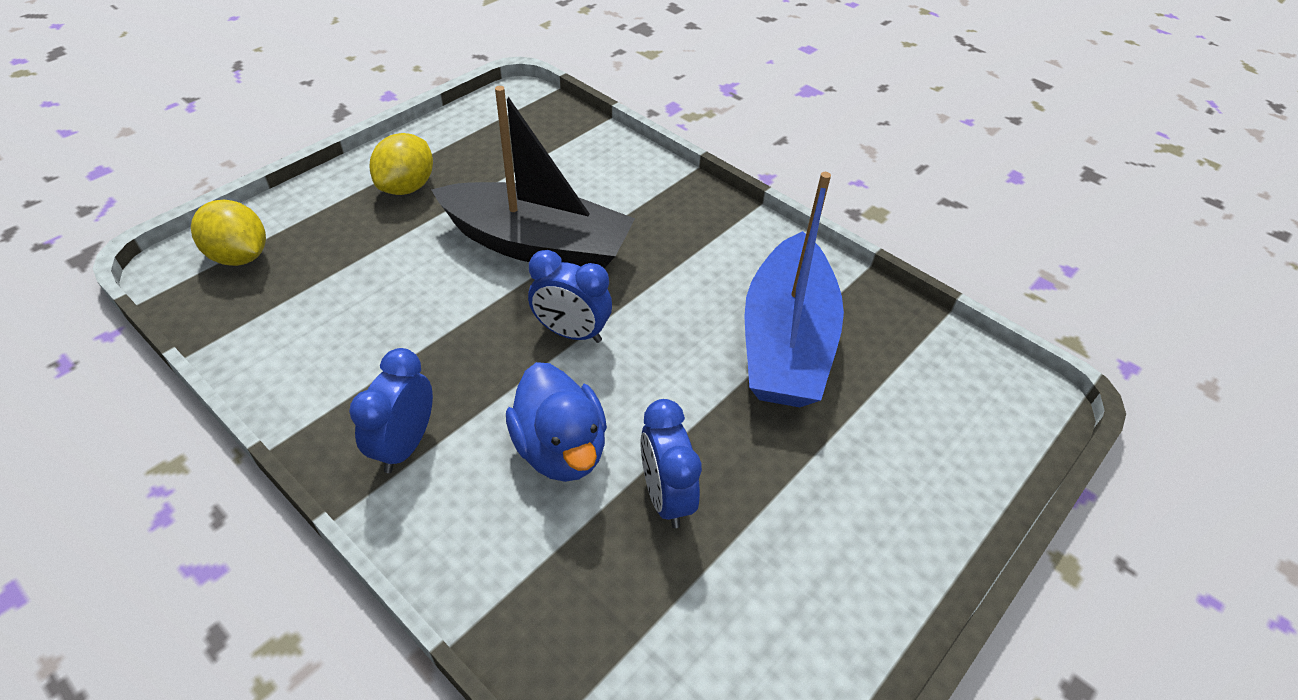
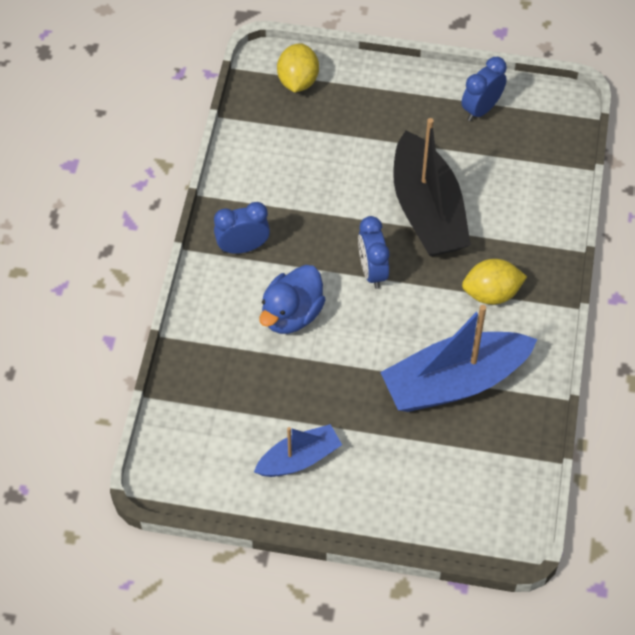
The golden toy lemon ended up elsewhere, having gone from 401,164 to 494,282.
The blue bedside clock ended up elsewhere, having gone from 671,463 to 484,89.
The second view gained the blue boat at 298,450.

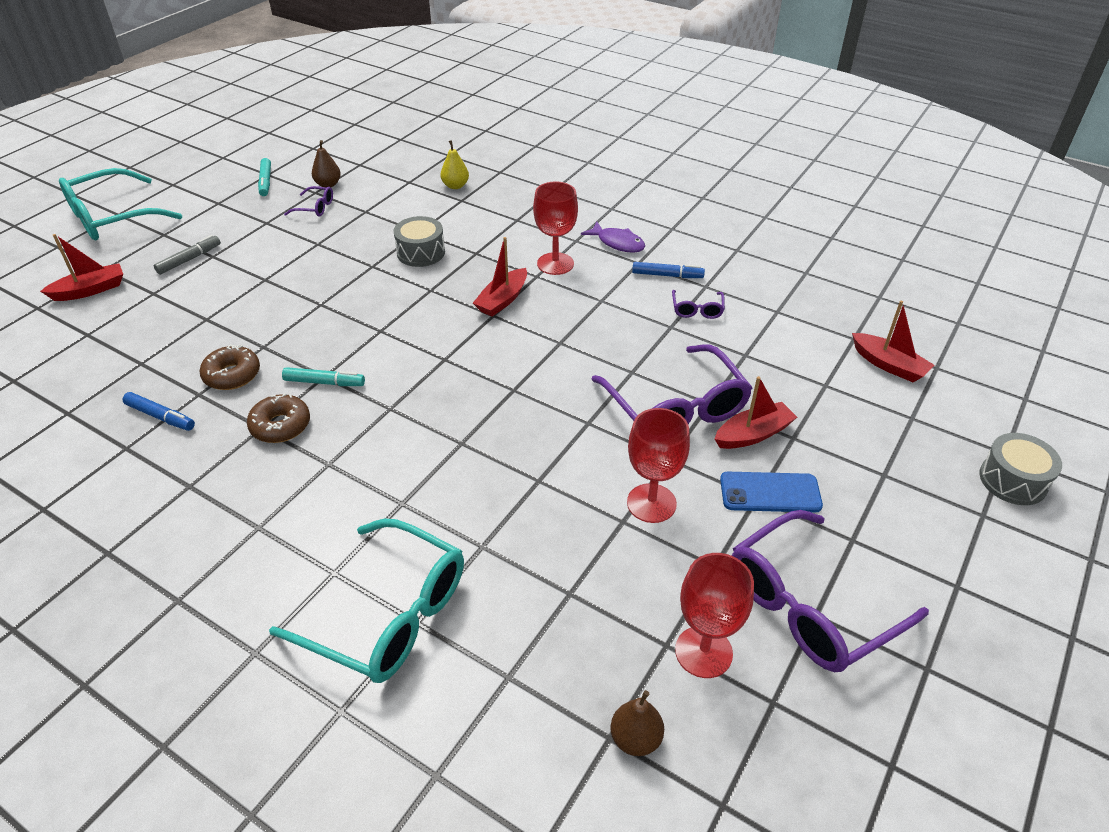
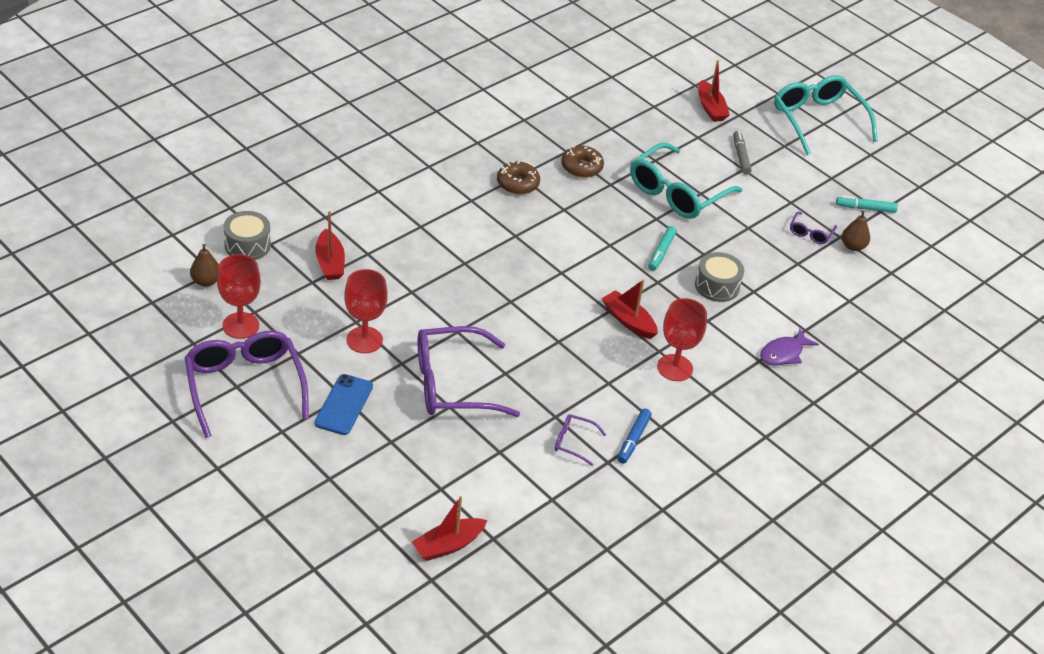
The second view lost the golden pear at 454,164.
The royal purple fish figure ended up elsewhere, having gone from 613,237 to 789,347.
The grey felt pen at 187,255 ended up facing another way, 150 degrees counterclockwise from before.
The teal felt pen ended up elsewhere, having gone from 323,376 to 662,248.
The red boat ended up elsewhere, having gone from 756,412 to 330,245.
The second view lost the blue felt pen at 159,411.
The grey drum ended up elsewhere, having gone from 1020,469 to 247,235.
The teal spectacles ended up elsewhere, having gone from 366,600 to 686,181.

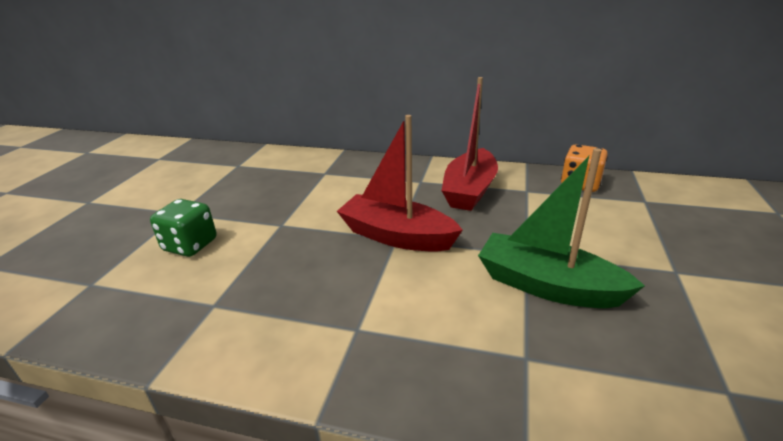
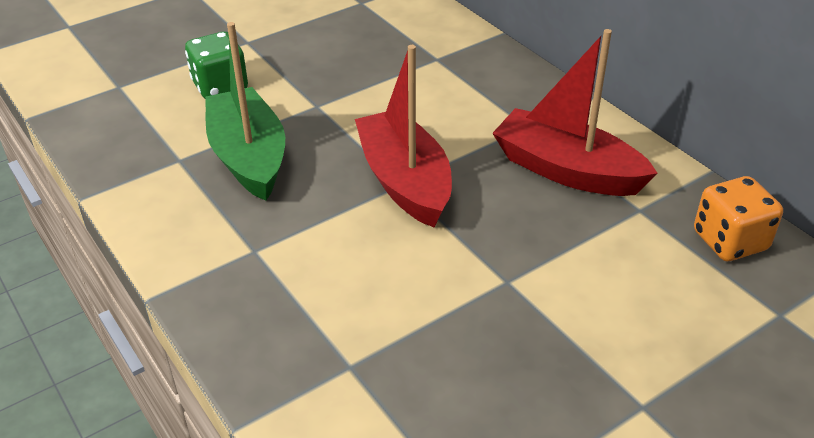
The red boat at 469,144 ended up facing another way, 60 degrees clockwise from before.
The emerald boat ended up elsewhere, having gone from 561,228 to 245,111.

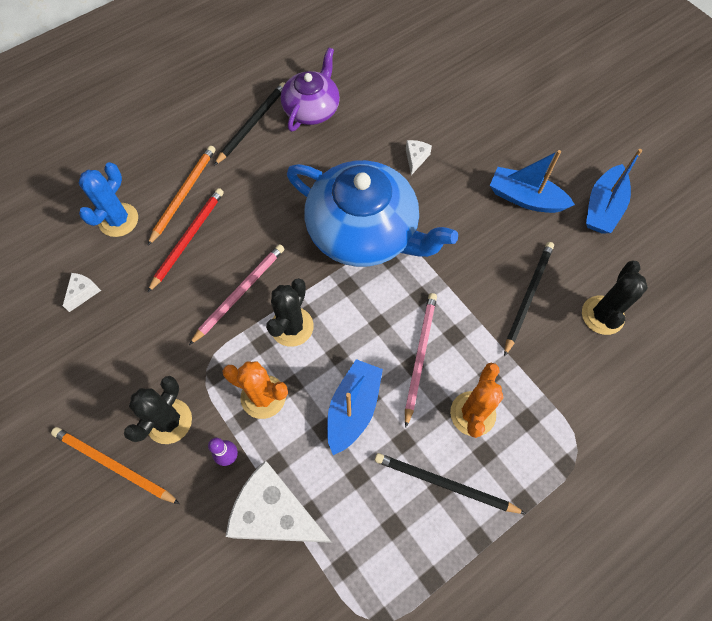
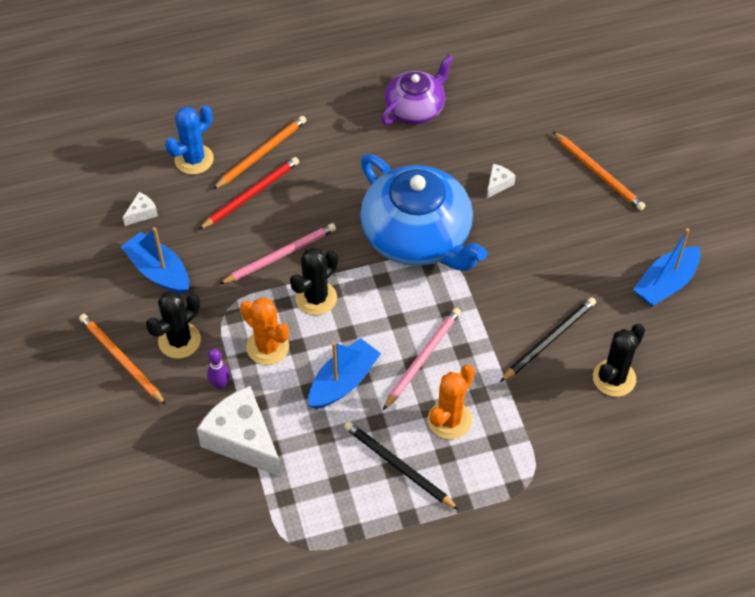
The second view lost the black wooden pencil at 249,124.
The blue boat ended up elsewhere, having gone from 532,181 to 155,260.
The second view gained the orange-coloured wooden pencil at 599,171.

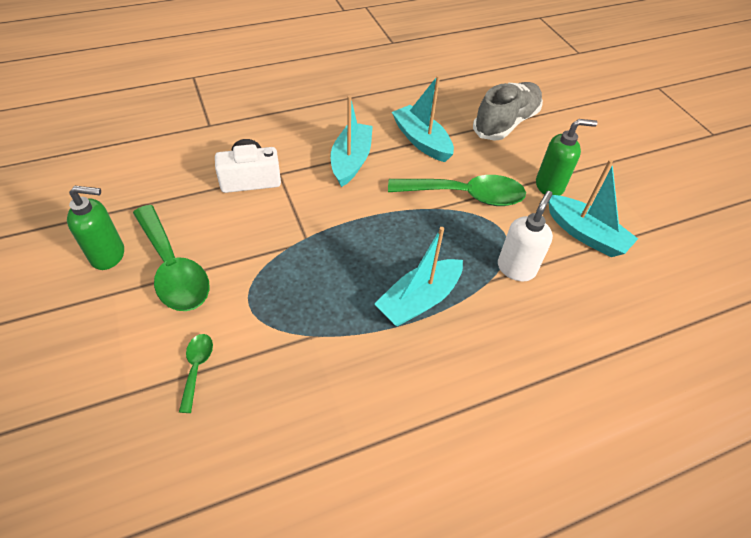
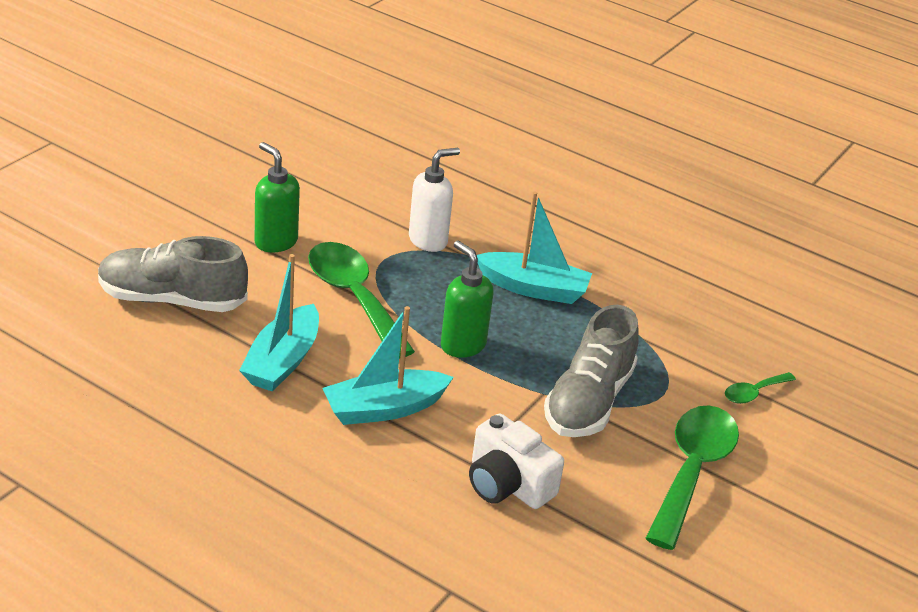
The second view lost the teal boat at 593,208.
The emerald pump bottle ended up elsewhere, having gone from 95,228 to 467,299.
The snow-white pump bottle at 525,236 ended up facing another way, 150 degrees clockwise from before.
The second view gained the grey lace-up shoe at 591,371.

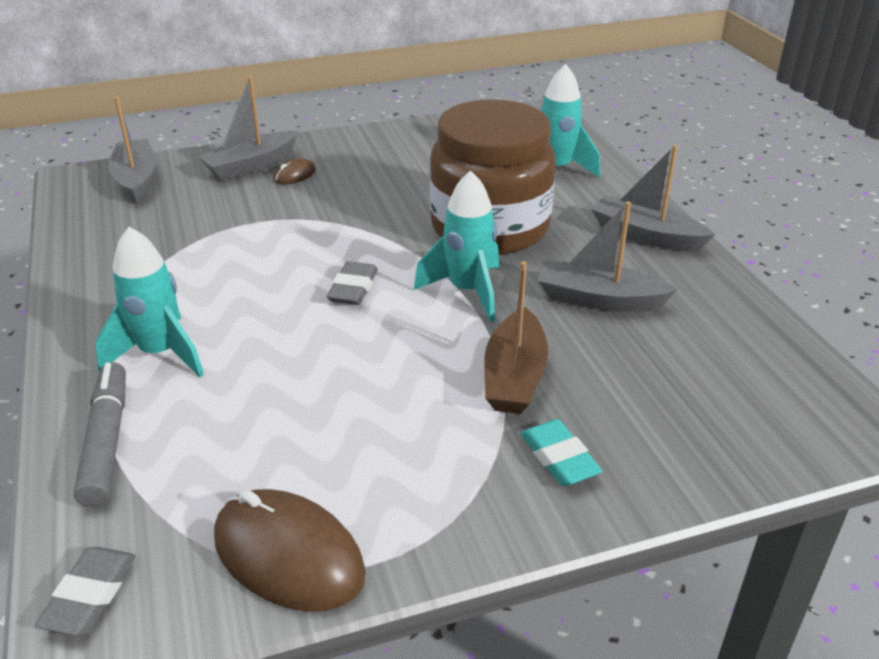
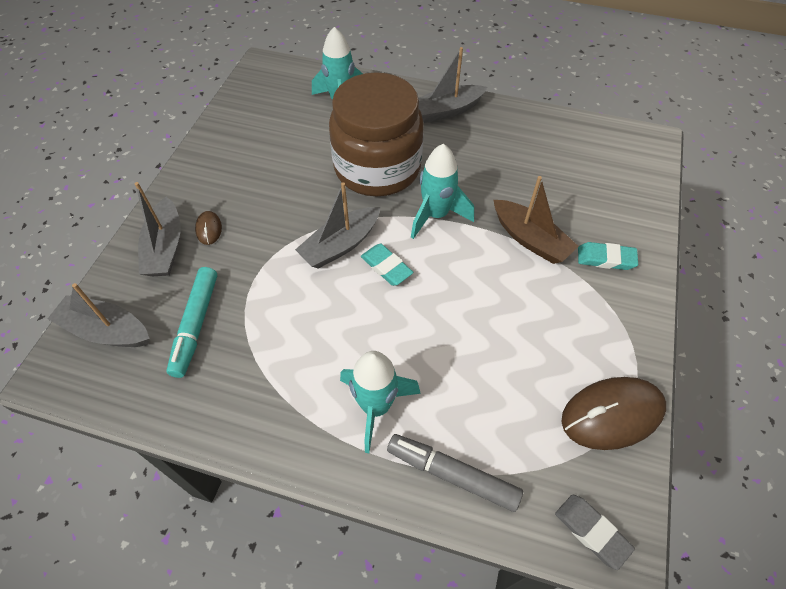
The grey boat ended up elsewhere, having gone from 608,256 to 337,225.
What was the grey eraser at 352,283 turned into the teal eraser at 387,265.
The second view gained the teal felt pen at 191,322.

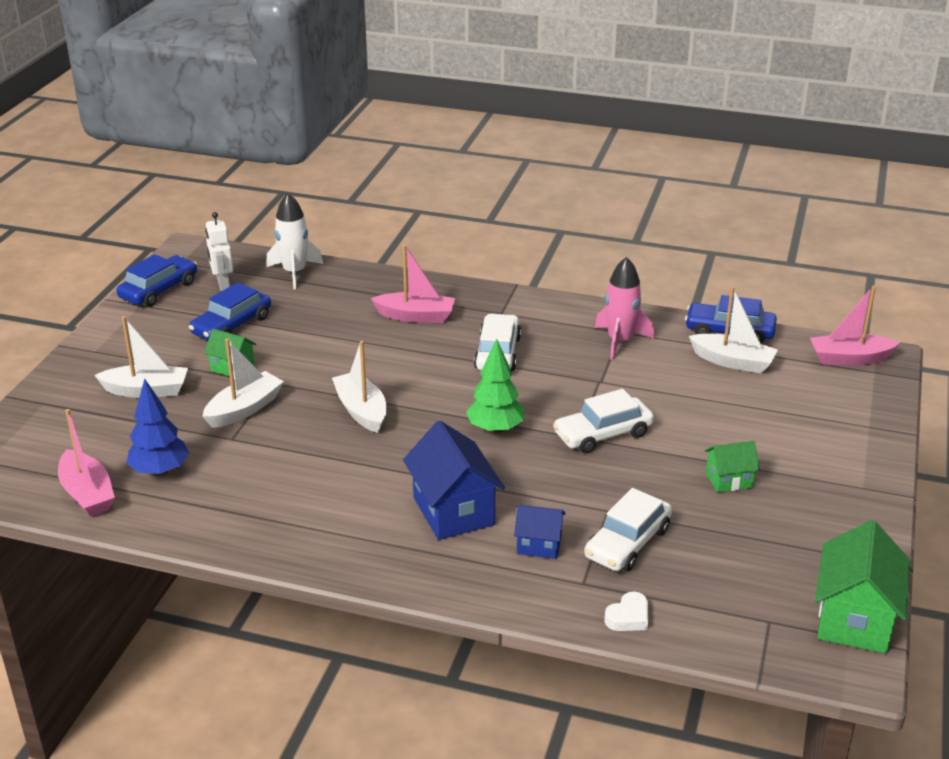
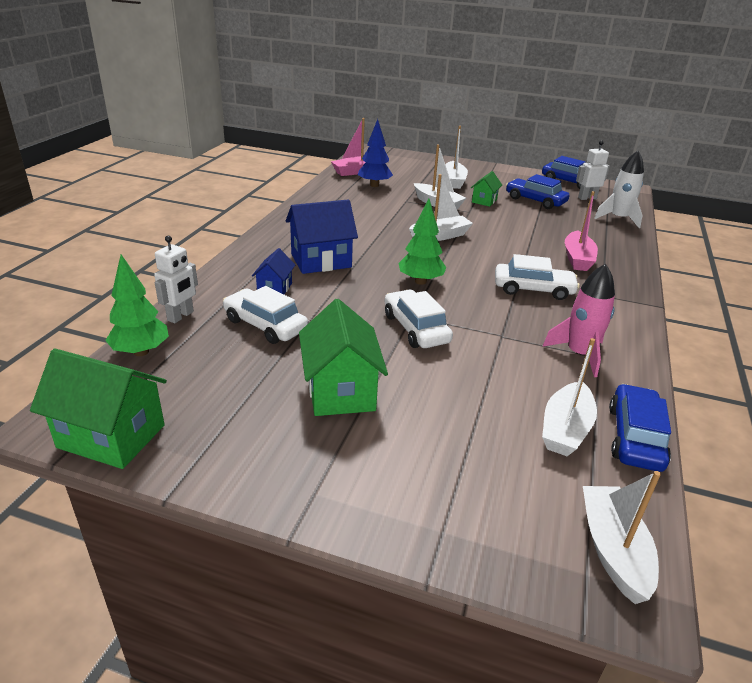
What was the pink boat at 855,326 turned into the snow-white boat at 622,537.
The size of the emerald cottage at 732,467 changed by a factor of 1.82.
Where the snow-white heart shape stood at 626,611, the snow-white robot figure came to stand at 176,279.
The second view gained the emerald fir tree at 137,305.

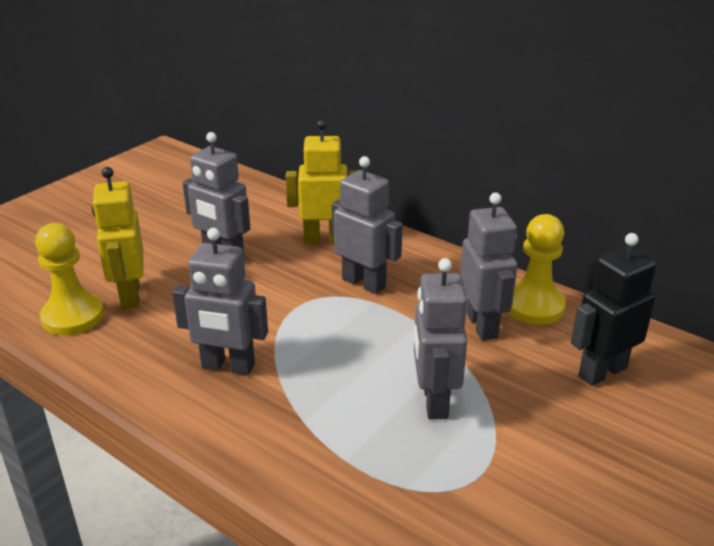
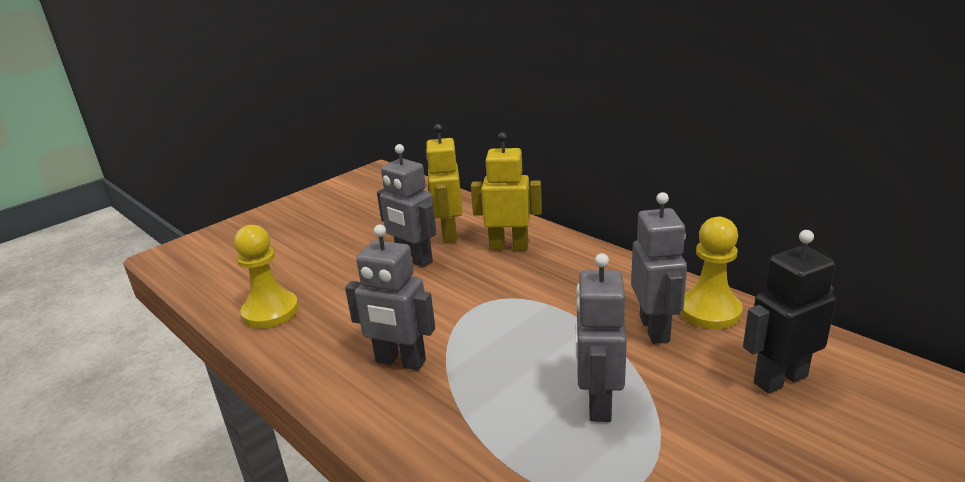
The second view lost the grey robot figure at 367,225.
The golden robot figure ended up elsewhere, having gone from 118,238 to 444,183.

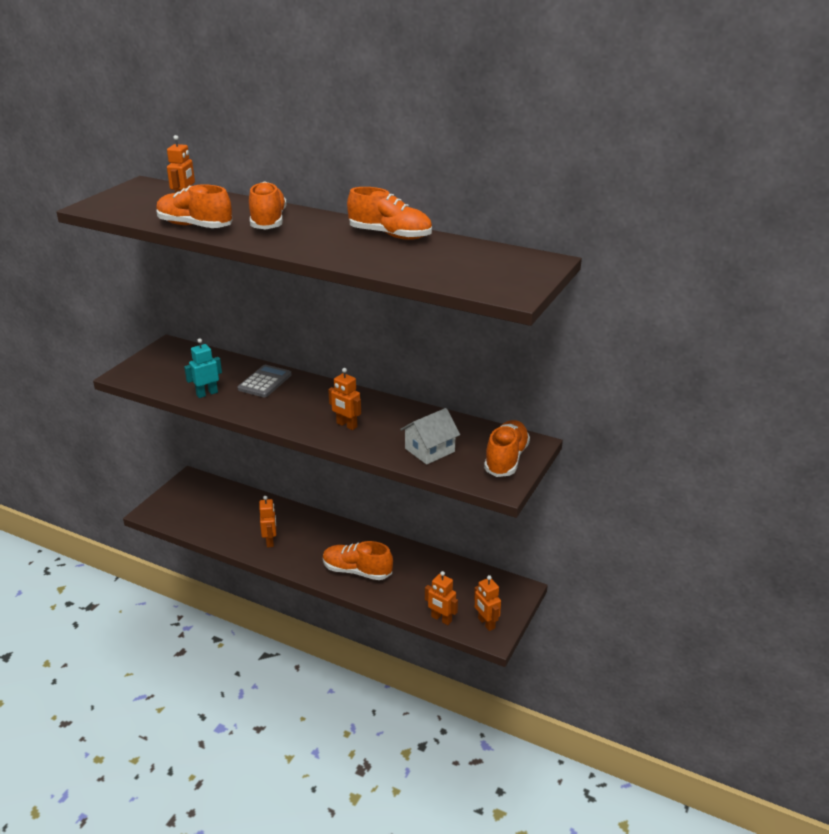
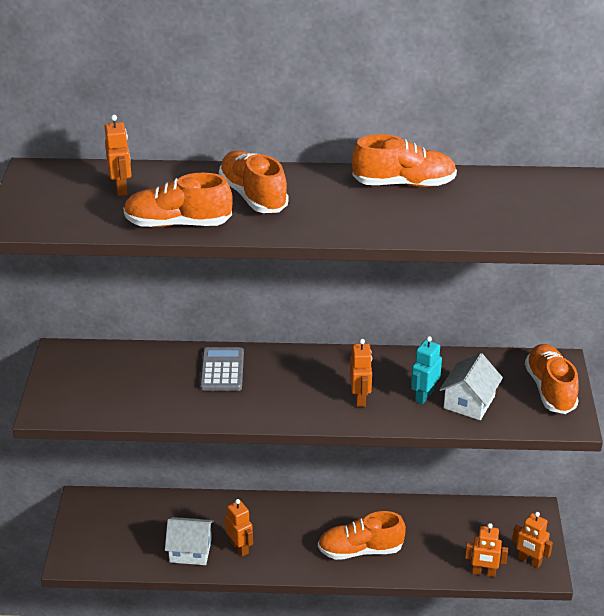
The teal robot figure ended up elsewhere, having gone from 203,368 to 426,370.
The orange-coloured robot figure at 344,399 ended up facing another way, 105 degrees counterclockwise from before.
The second view gained the snow-white cottage at 189,541.

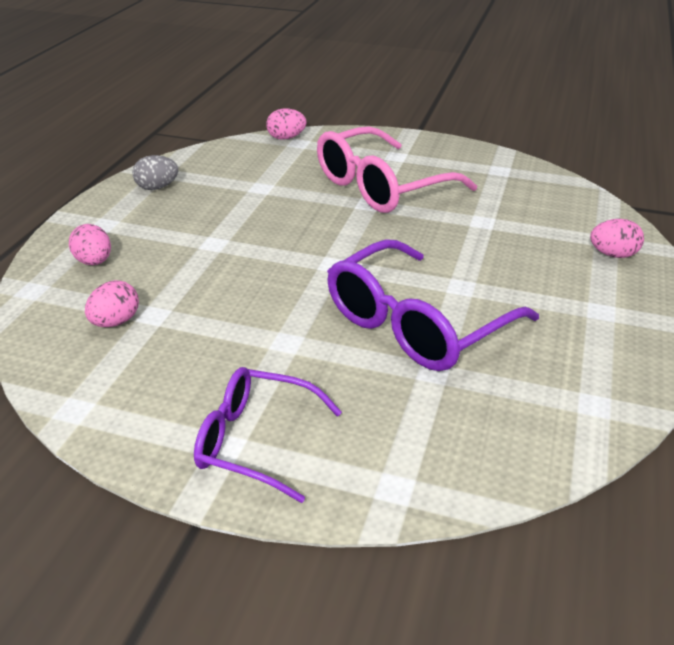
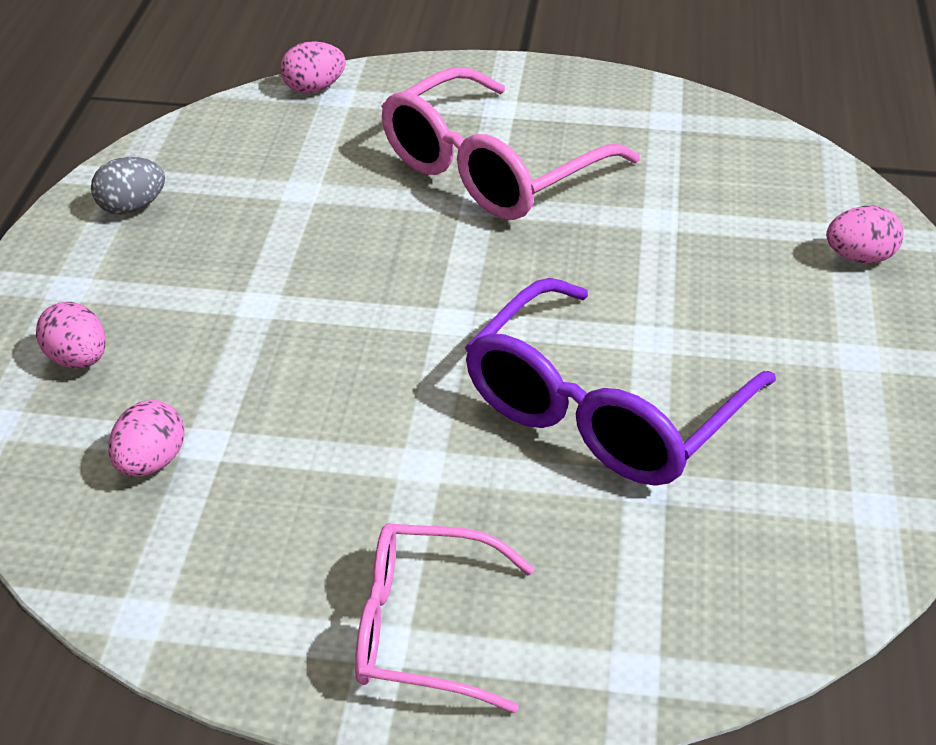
What was the royal purple spectacles at 268,435 turned into the pink spectacles at 444,618.

